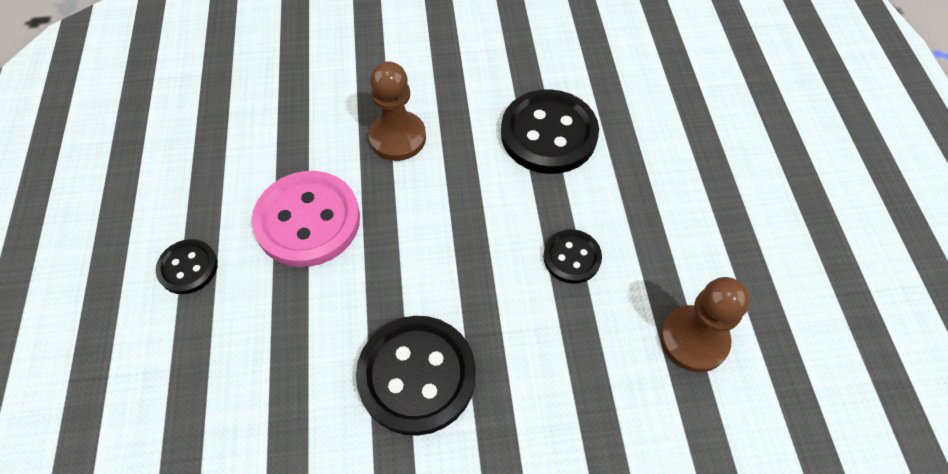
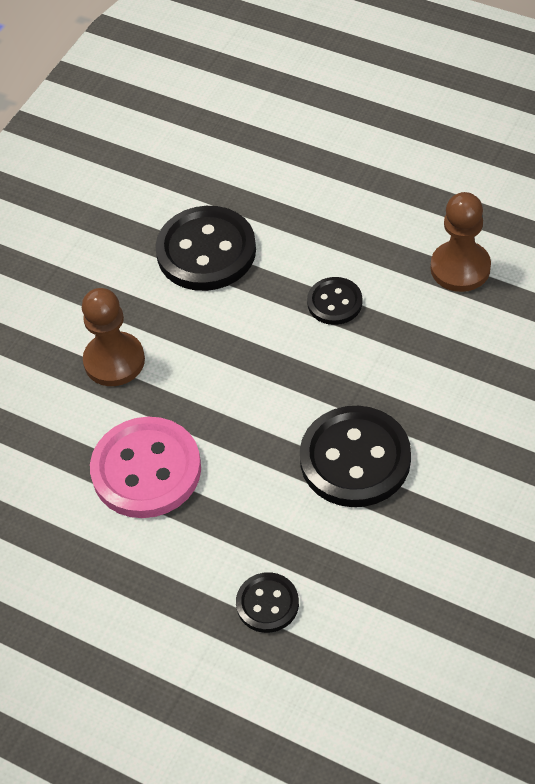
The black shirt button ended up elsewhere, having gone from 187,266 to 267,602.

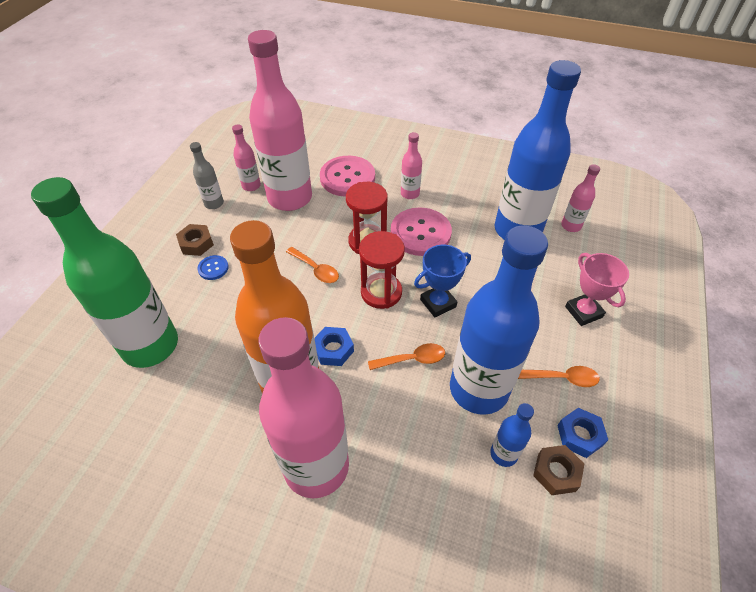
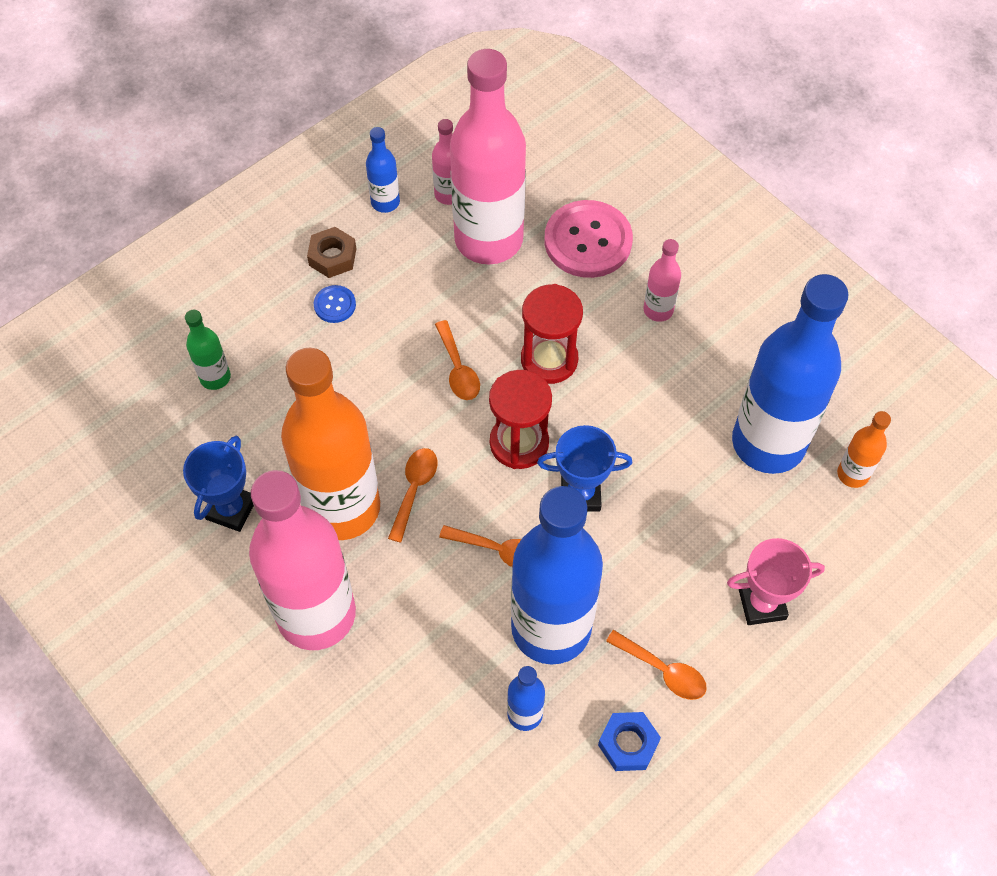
What was the grey flask at 207,175 turned into the blue flask at 383,170.
What was the pink flask at 580,198 turned into the orange-coloured flask at 864,449.
The size of the emerald flask at 104,272 changed by a factor of 0.43.
The second view lost the pink shirt button at 421,231.
The pink trophy at 597,289 ended up facing another way, 75 degrees clockwise from before.
Where the blue hex nut stood at 334,346, the orange-coloured teaspoon came to stand at 413,495.
The second view lost the brown hex nut at 558,470.
The second view gained the blue trophy at 218,484.

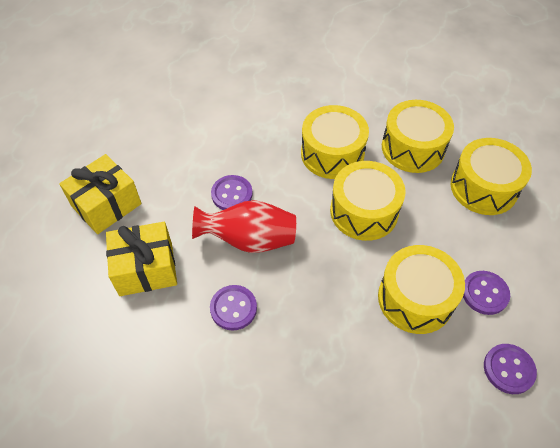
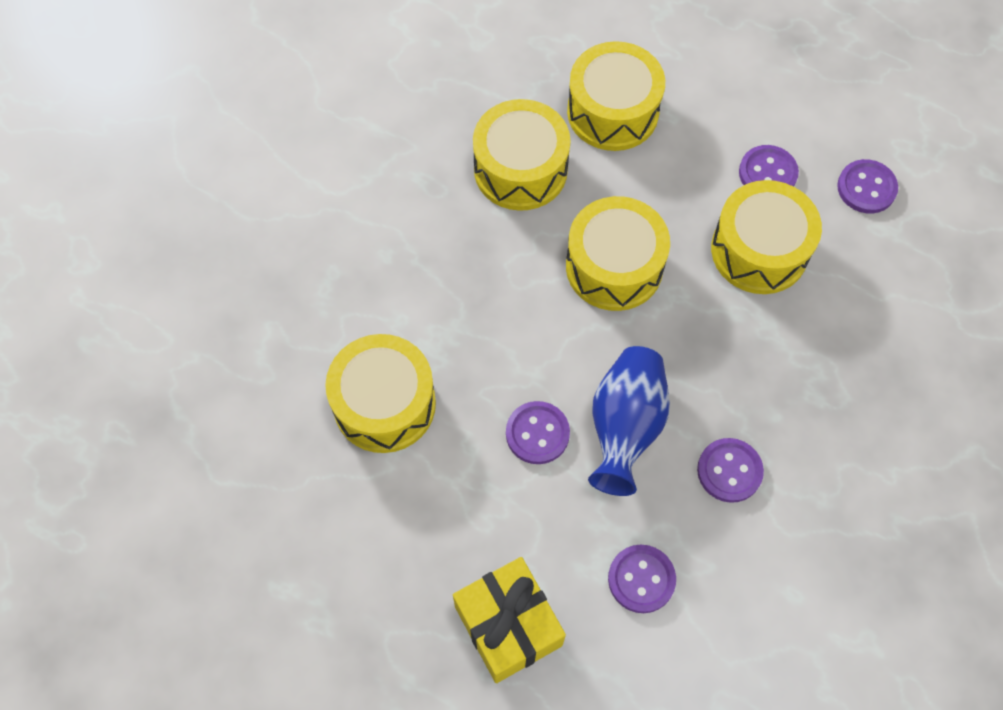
The golden drum ended up elsewhere, having gone from 335,142 to 380,393.
What was the red flower vase at 244,226 turned into the blue flower vase at 629,421.
Where the golden present stood at 141,259, the royal purple shirt button came to stand at 642,579.

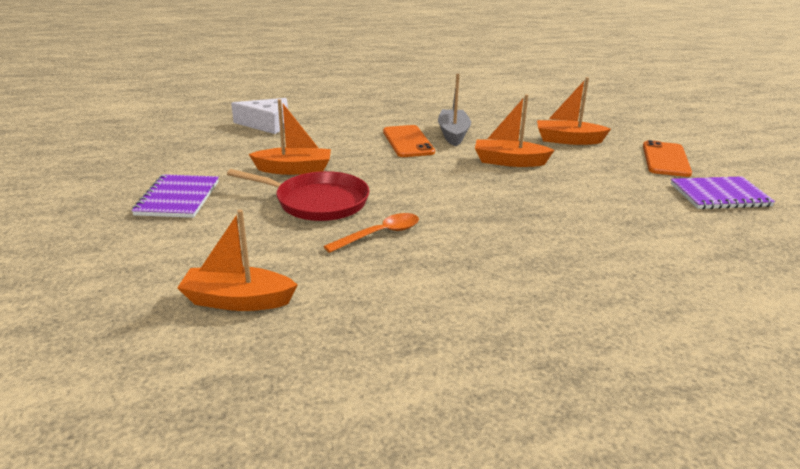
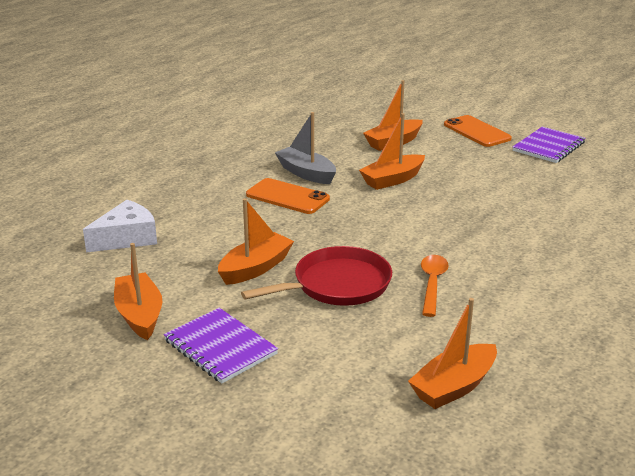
The second view gained the orange-coloured boat at 138,291.

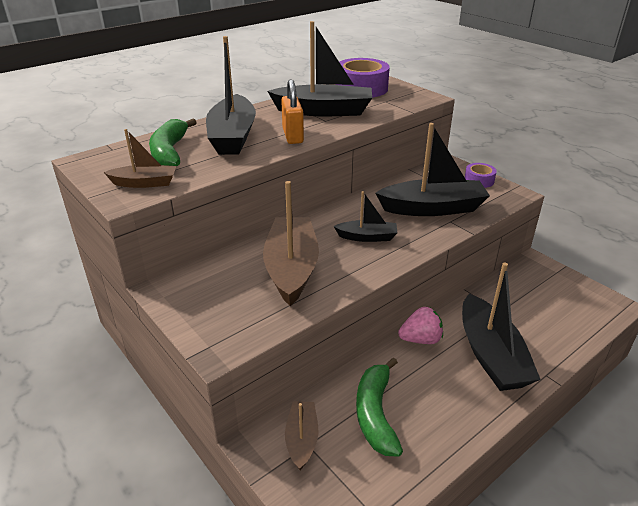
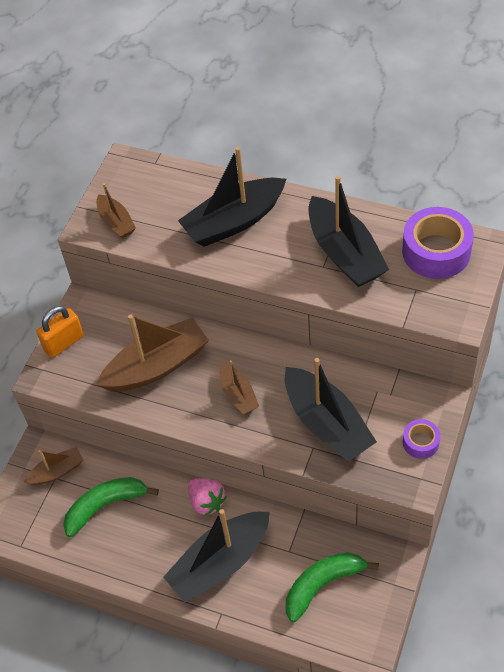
The orange-coloured small lock ended up elsewhere, having gone from 292,111 to 60,332.
The emerald toy banana ended up elsewhere, having gone from 173,142 to 332,587.
What was the black boat at 365,216 turned into the brown boat at 239,387.

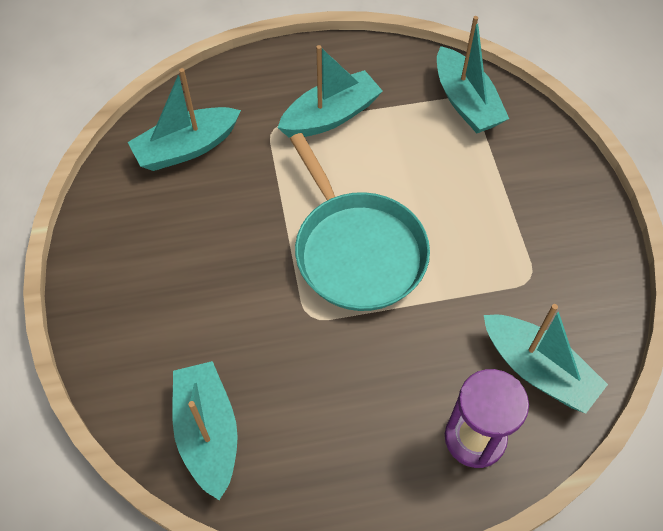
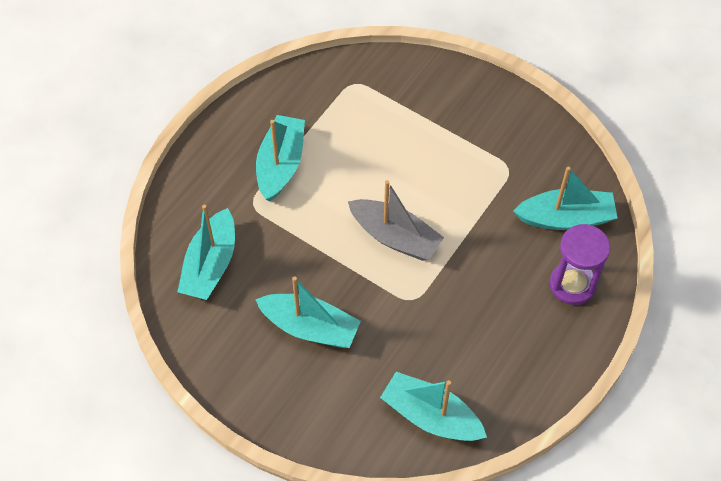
The teal boat ended up elsewhere, having gone from 473,75 to 308,312.
Where the teal frying pan stood at 360,222, the grey boat came to stand at 396,220.

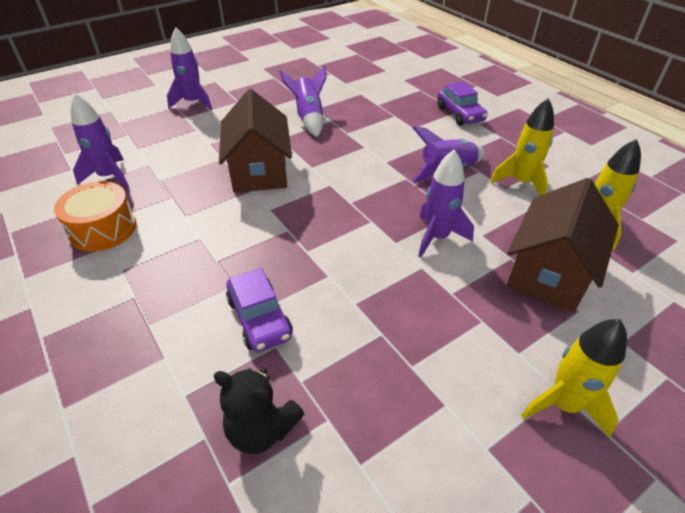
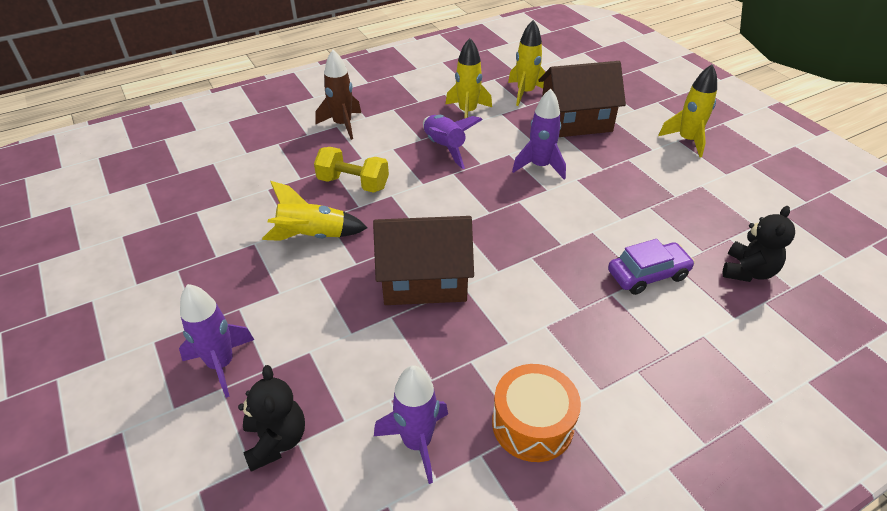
What was the royal purple toy rocket at 302,101 turned into the golden toy rocket at 315,211.
Where the royal purple toy car stood at 462,103, the brown toy rocket came to stand at 338,95.
The brown cottage at 563,245 ended up facing another way, 45 degrees counterclockwise from before.
The second view gained the golden dumbbell at 351,170.
The second view gained the black teddy at 271,418.

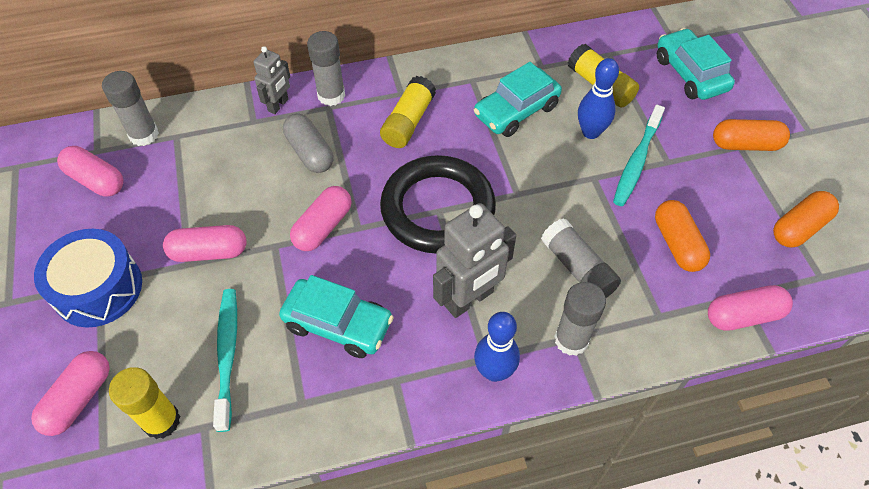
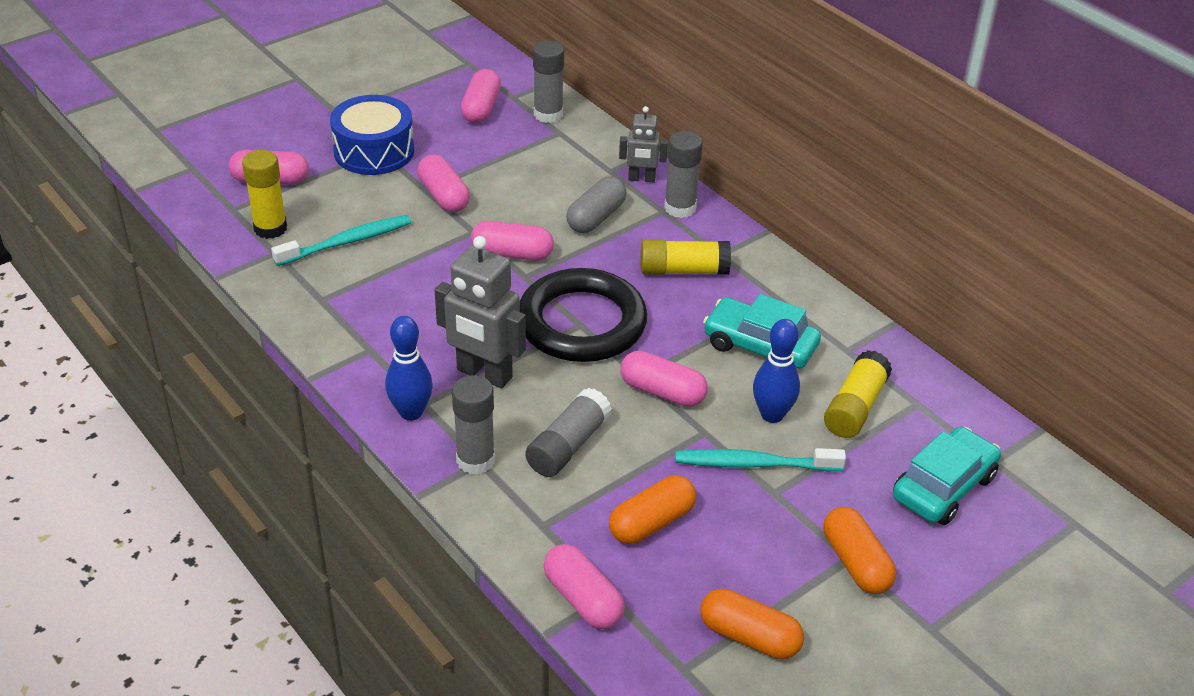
The second view lost the teal toy car at 336,316.
The second view gained the pink pill at 664,379.

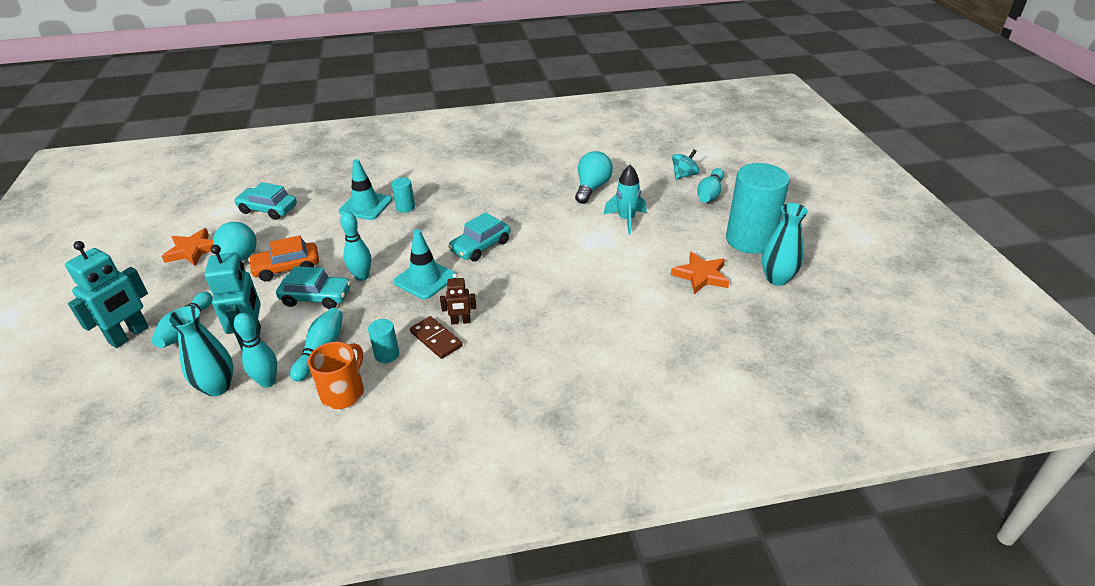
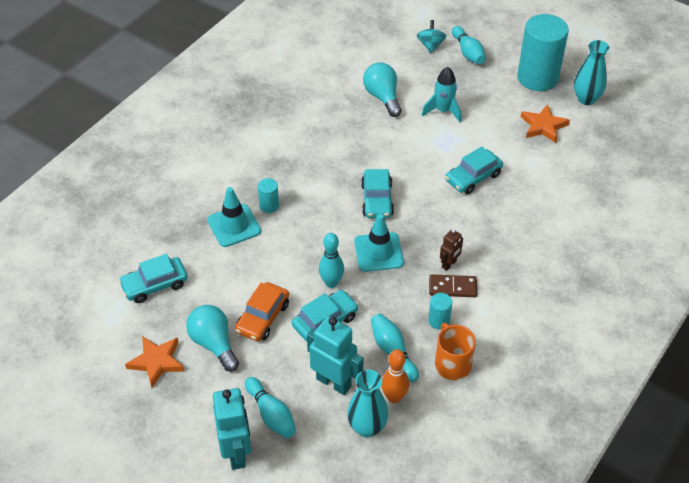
What was the teal tenpin at 255,350 turned into the orange-coloured tenpin at 395,376.
The second view gained the teal toy car at 474,170.

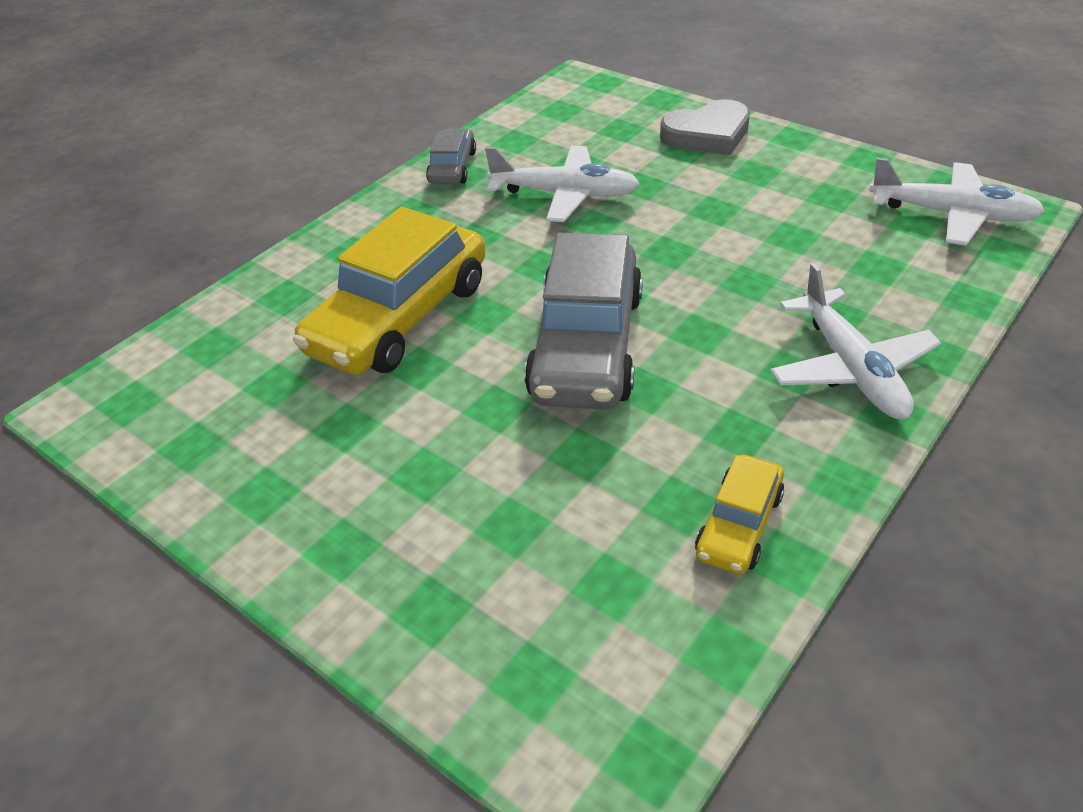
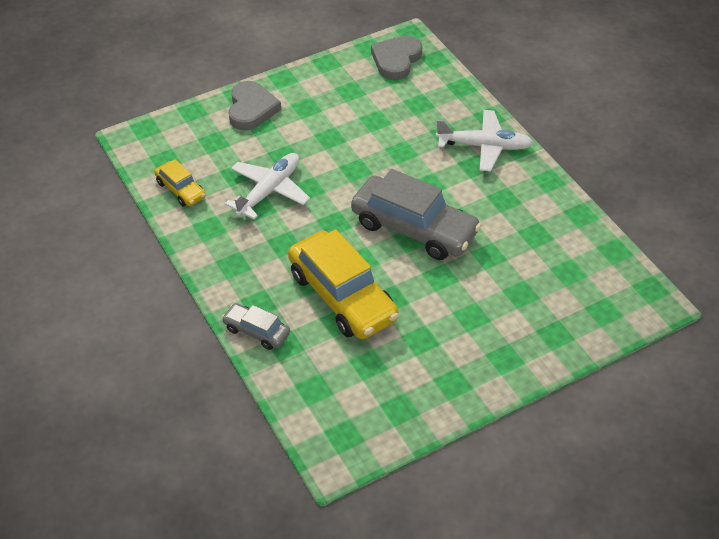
The grey toy car ended up elsewhere, having gone from 451,156 to 256,326.
Where the snow-white aeroplane stood at 957,202, the grey heart shape came to stand at 396,58.
The golden toy car ended up elsewhere, having gone from 739,514 to 180,183.

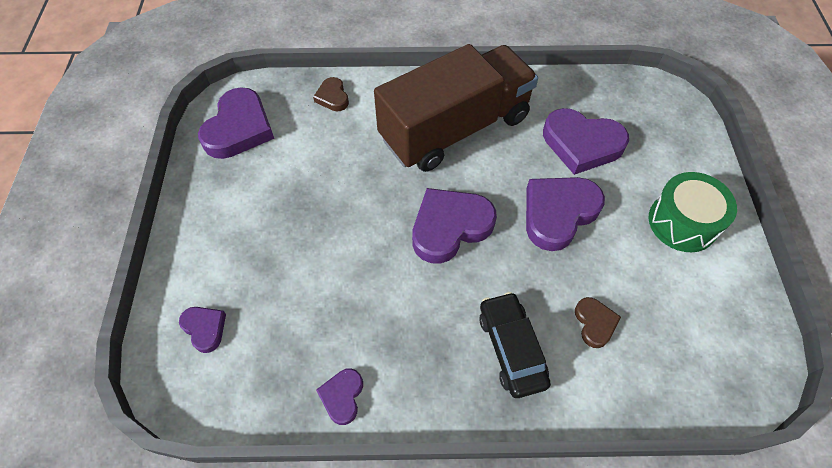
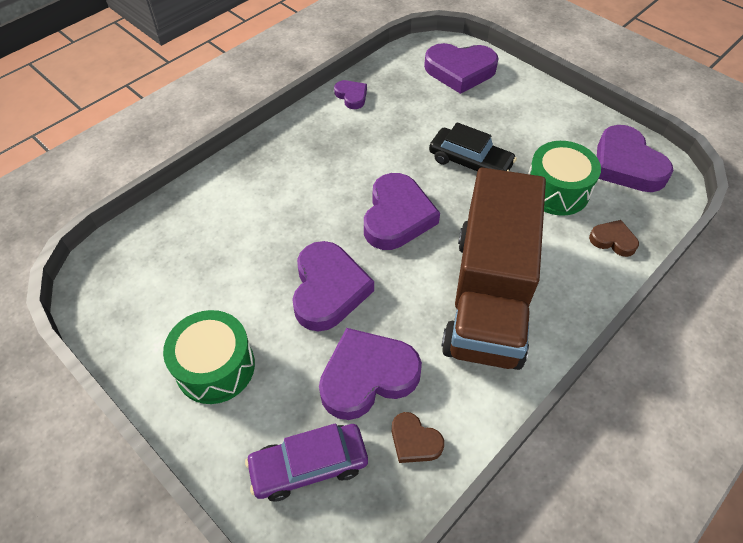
The black toy car ended up elsewhere, having gone from 515,345 to 473,146.
The brown heart shape ended up elsewhere, having gone from 598,322 to 418,437.
The size of the royal purple heart shape at 202,330 changed by a factor of 1.95.
The second view gained the emerald drum at 564,178.
The second view gained the royal purple toy car at 306,462.

